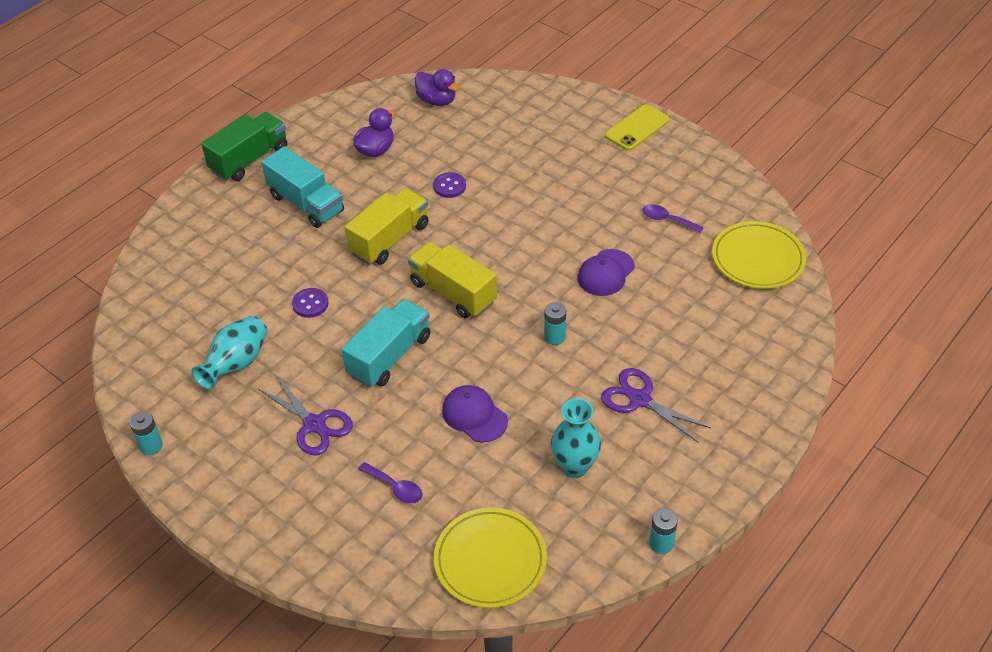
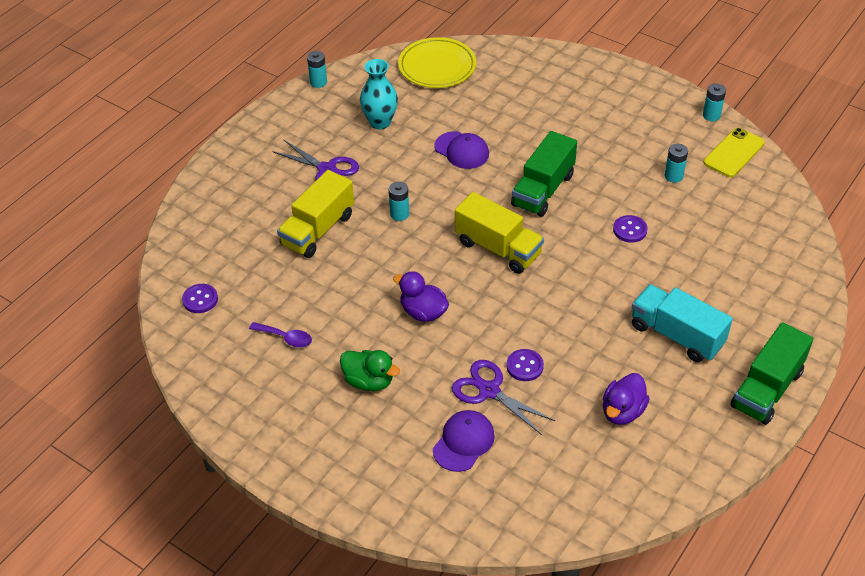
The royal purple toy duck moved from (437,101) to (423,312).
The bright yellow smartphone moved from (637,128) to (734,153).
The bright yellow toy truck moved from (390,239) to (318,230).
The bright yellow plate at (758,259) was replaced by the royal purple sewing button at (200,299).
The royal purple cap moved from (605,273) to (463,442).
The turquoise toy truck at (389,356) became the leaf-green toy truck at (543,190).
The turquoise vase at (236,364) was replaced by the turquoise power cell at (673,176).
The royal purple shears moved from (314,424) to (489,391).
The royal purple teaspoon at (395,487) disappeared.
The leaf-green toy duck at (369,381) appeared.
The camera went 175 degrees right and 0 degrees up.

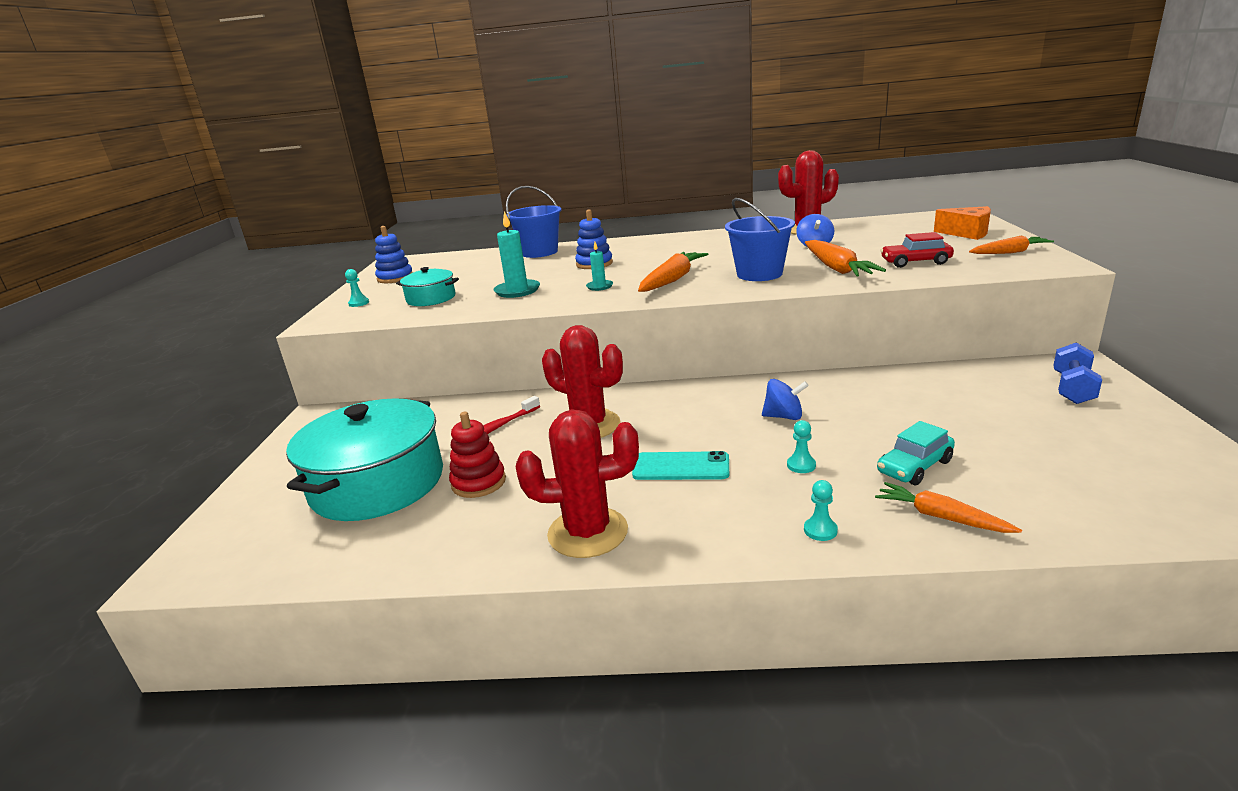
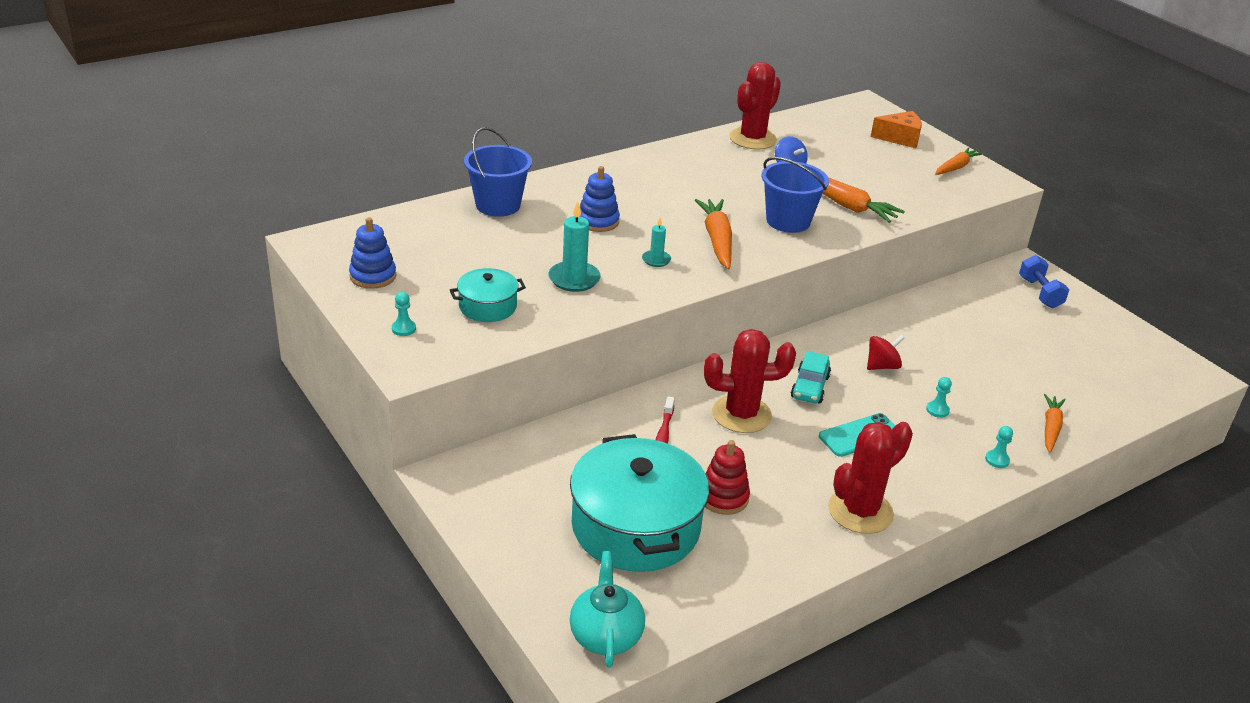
The crimson toy car at (915,262) disappeared.
The blue whirligig at (784,416) became the crimson whirligig at (882,366).
The turquoise toy car moved from (914,467) to (810,387).
The bright orange root vegetable at (941,517) turned 105 degrees clockwise.
The turquoise teapot at (606,635) appeared.
The camera went 40 degrees left and 10 degrees up.

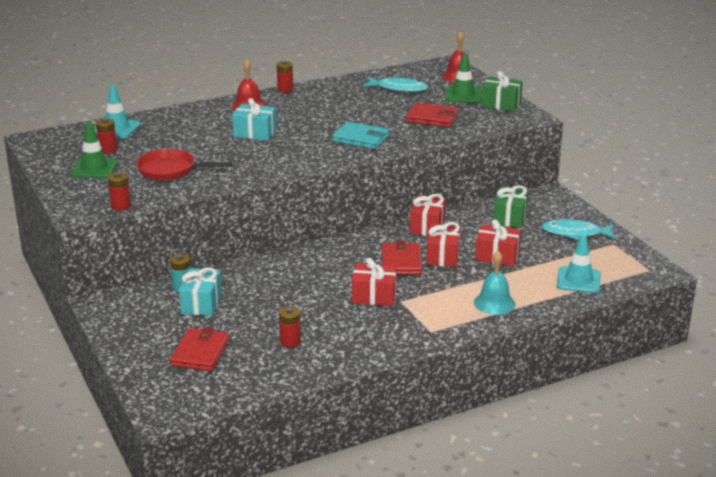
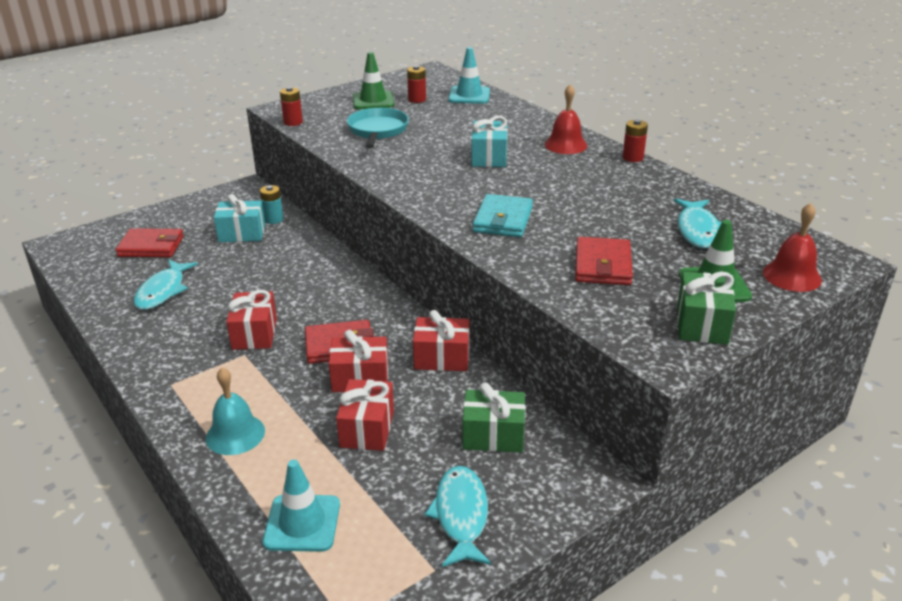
The crimson pan at (170,170) became the turquoise pan at (377,131).
The crimson power cell at (290,342) was replaced by the turquoise fish figure at (163,291).
The camera went 80 degrees right and 5 degrees up.

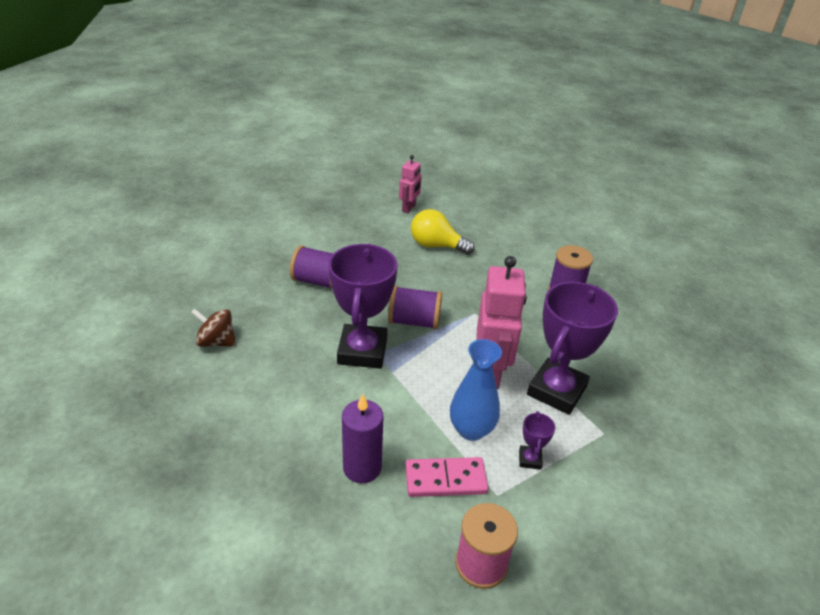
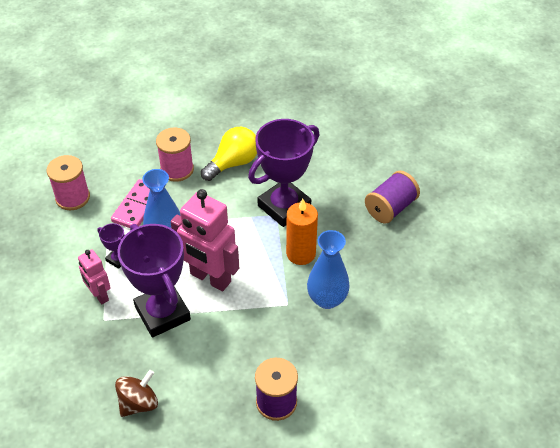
The pink robot figure moved from (409,208) to (99,295).
The bright yellow lightbulb moved from (436,246) to (233,163).
The royal purple award cup at (362,351) turned 75 degrees counterclockwise.
The royal purple reel of thread at (414,321) was replaced by the bright orange wax candle at (301,253).
The dark brown whirligig moved from (216,342) to (138,403).
The royal purple wax candle at (362,468) was replaced by the pink reel of thread at (177,169).
The blue vase at (327,299) appeared.
The camera went 120 degrees right and 10 degrees up.

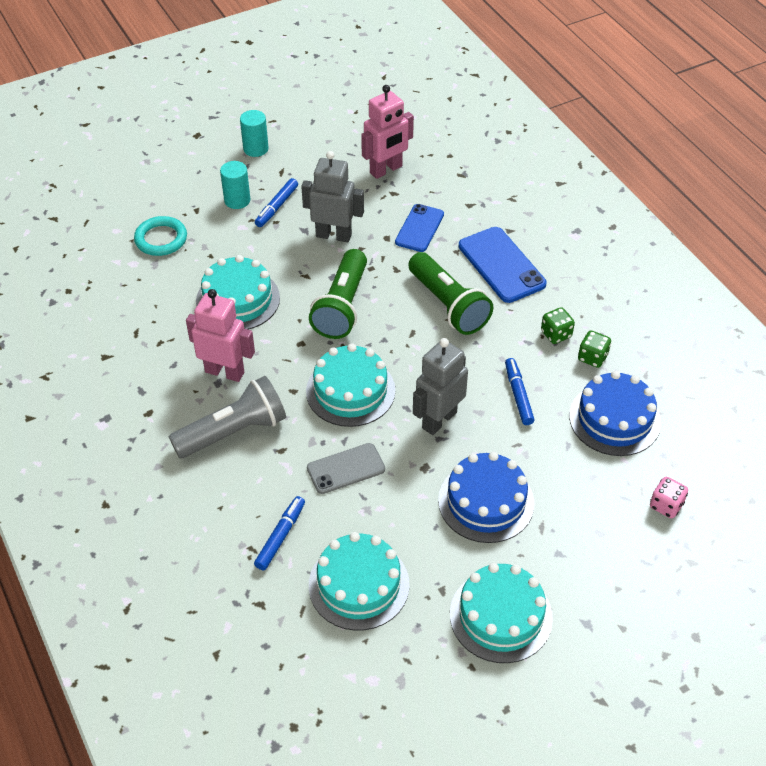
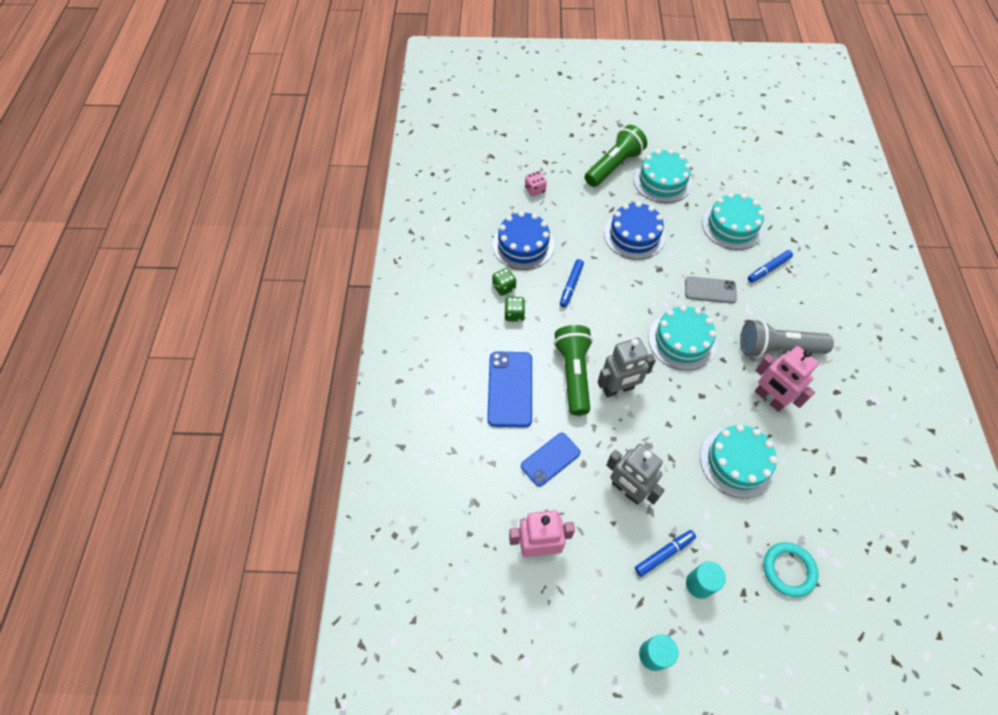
The leaf-green torch moved from (342,306) to (613,166).
The grey robot figure moved from (439,420) to (618,389).
The camera went 150 degrees left and 10 degrees up.

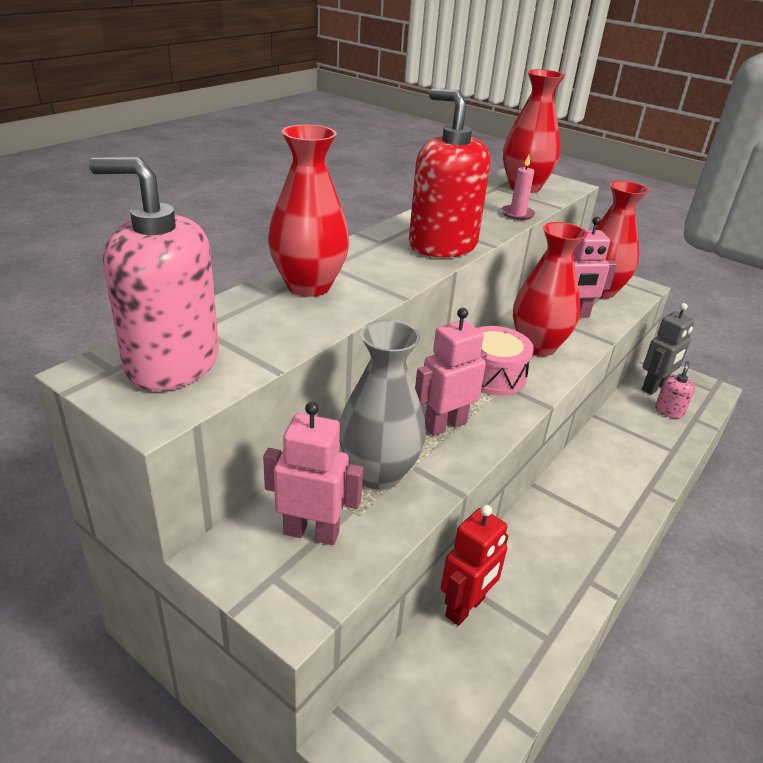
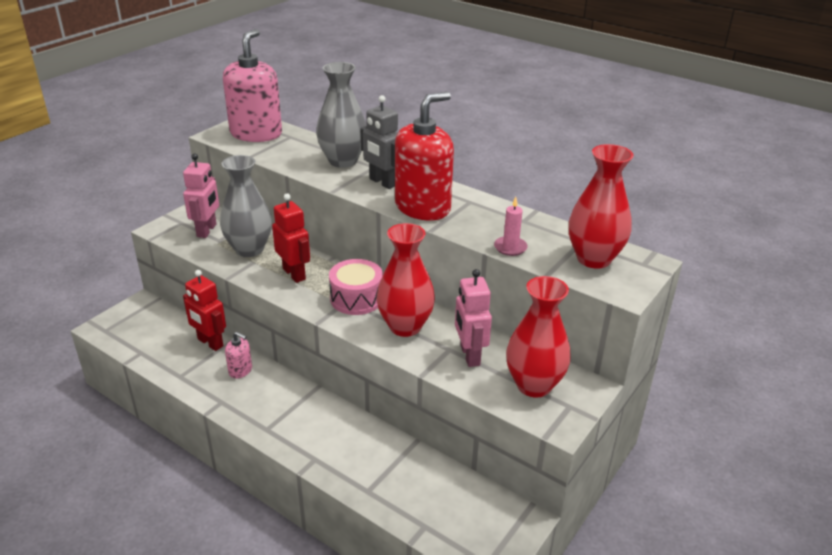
The crimson vase at (308,286) became the grey vase at (343,161).
The grey robot figure moved from (654,387) to (382,182).
The pink robot figure at (445,425) became the crimson robot figure at (294,274).
The pink pump bottle moved from (669,411) to (240,370).
The camera went 90 degrees right and 0 degrees up.

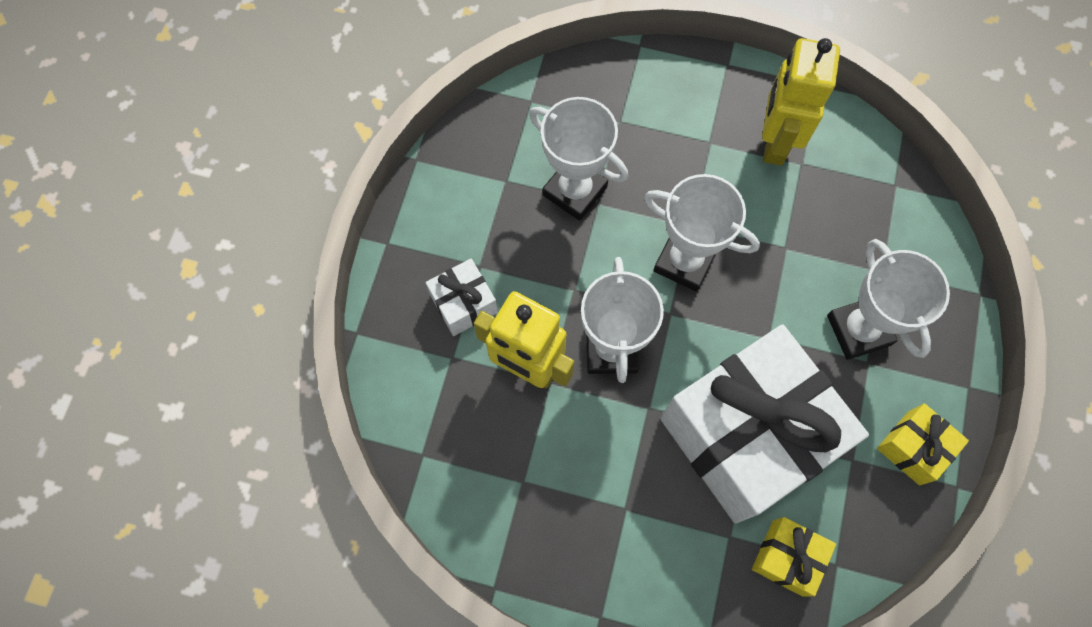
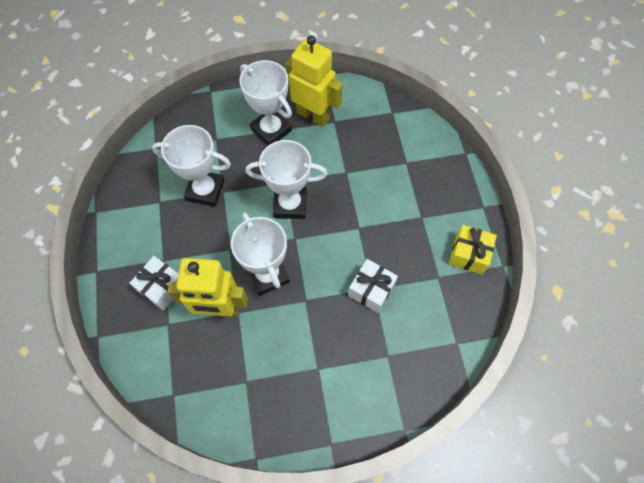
The bright yellow robot figure at (774,142) turned 135 degrees clockwise.
The pure white award cup moved from (858,330) to (271,130).
The pure white gift at (747,435) changed to 0.42 times the size.
The bright yellow gift at (787,557) disappeared.
The camera went 25 degrees left and 5 degrees down.

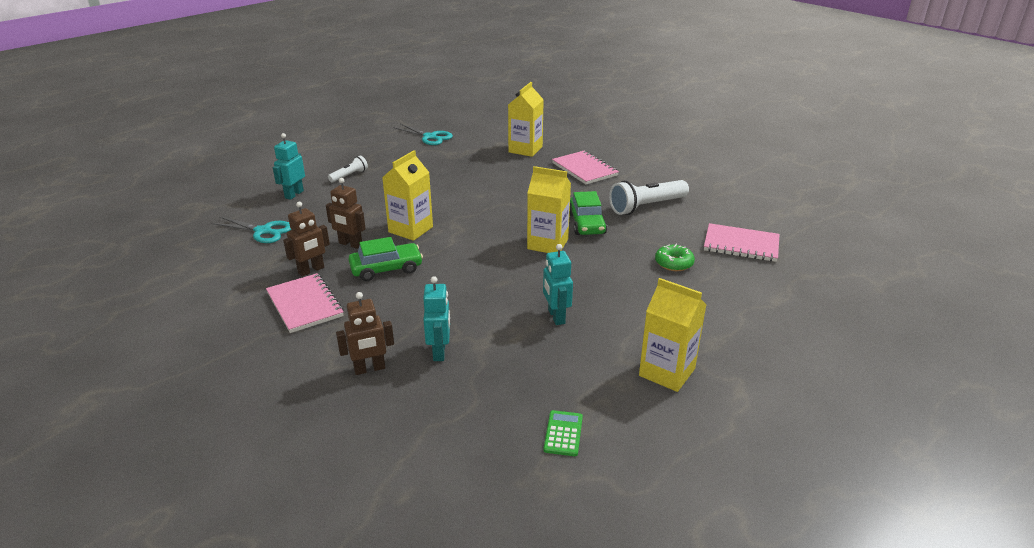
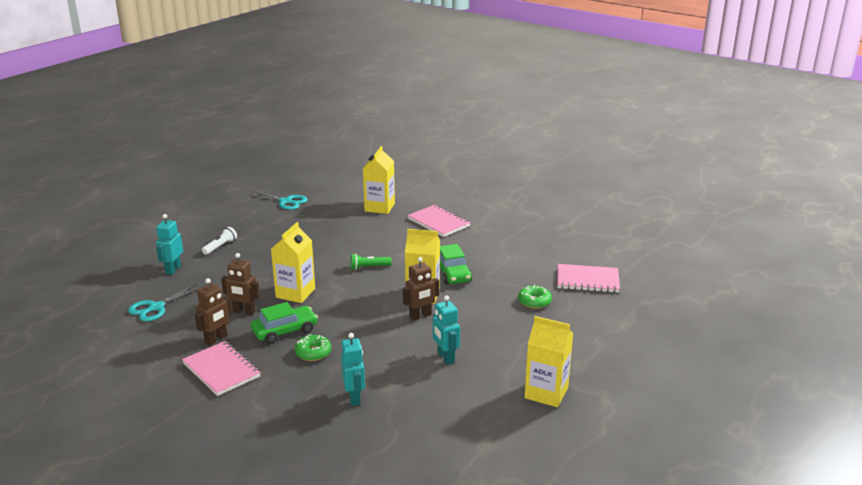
The pure white torch at (646,206) disappeared.
The turquoise shears at (263,231) turned 120 degrees clockwise.
The dark brown robot figure moved from (369,369) to (420,316).
The leaf-green adding machine at (563,433) disappeared.
The leaf-green torch at (368,267) appeared.
The leaf-green donut at (313,353) appeared.
The camera went 10 degrees left and 5 degrees down.

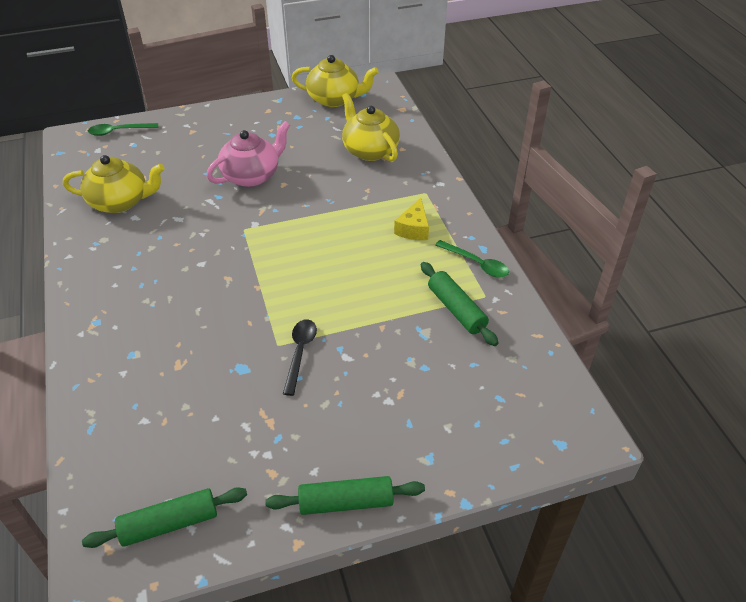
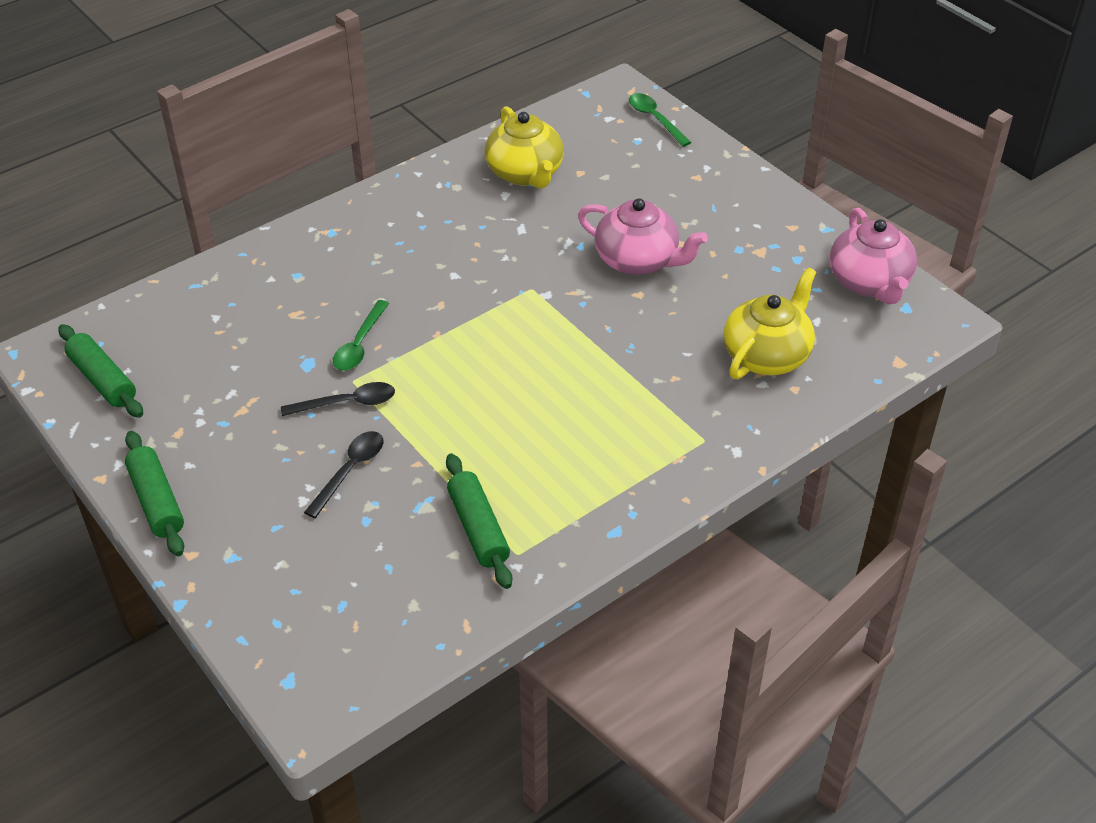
The bright yellow teapot at (334,99) became the pink teapot at (869,283).
The bright yellow cheese at (413,229) disappeared.
The leaf-green teaspoon moved from (476,264) to (359,344).
The leaf-green pastry roller at (456,309) turned 60 degrees counterclockwise.
The ebony teaspoon at (350,471) appeared.
The camera went 70 degrees right and 0 degrees up.

